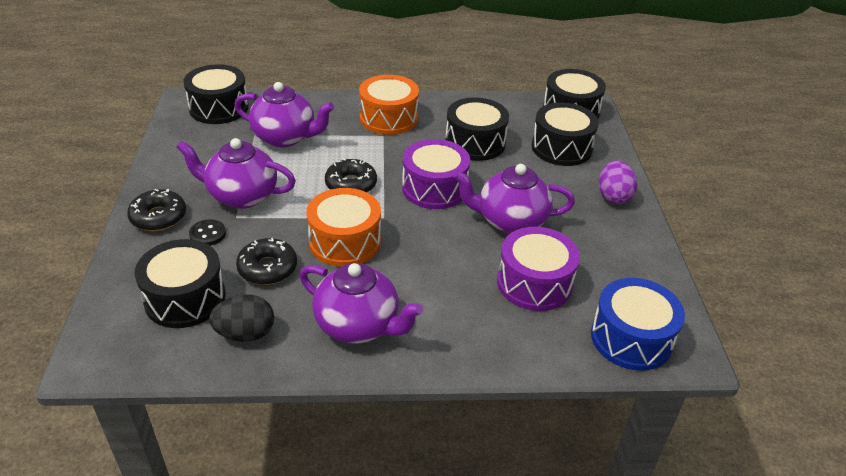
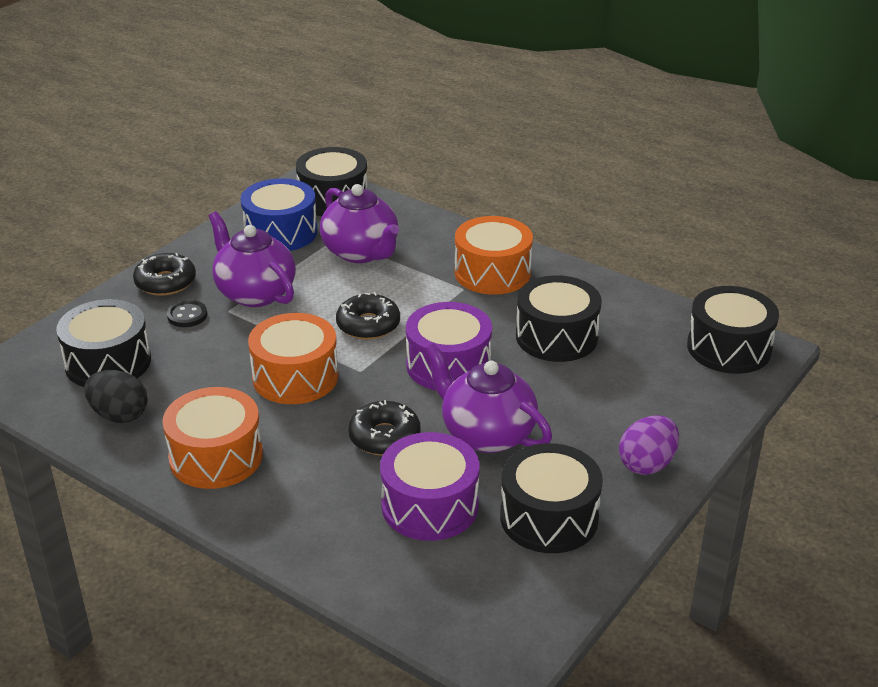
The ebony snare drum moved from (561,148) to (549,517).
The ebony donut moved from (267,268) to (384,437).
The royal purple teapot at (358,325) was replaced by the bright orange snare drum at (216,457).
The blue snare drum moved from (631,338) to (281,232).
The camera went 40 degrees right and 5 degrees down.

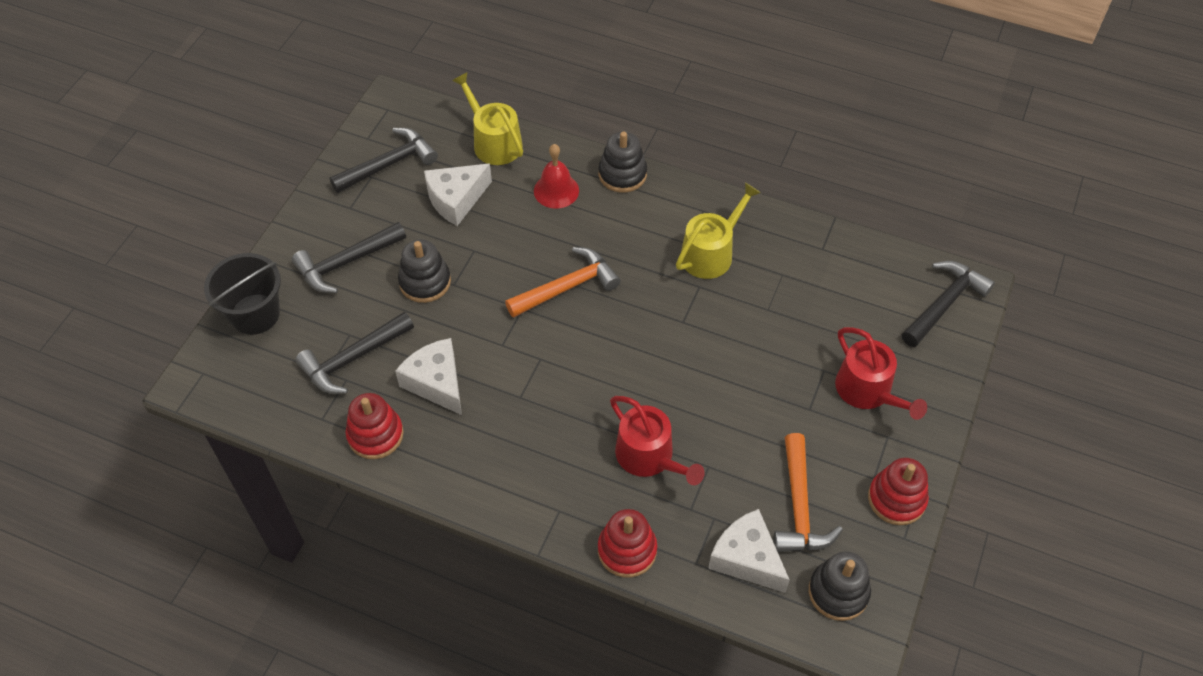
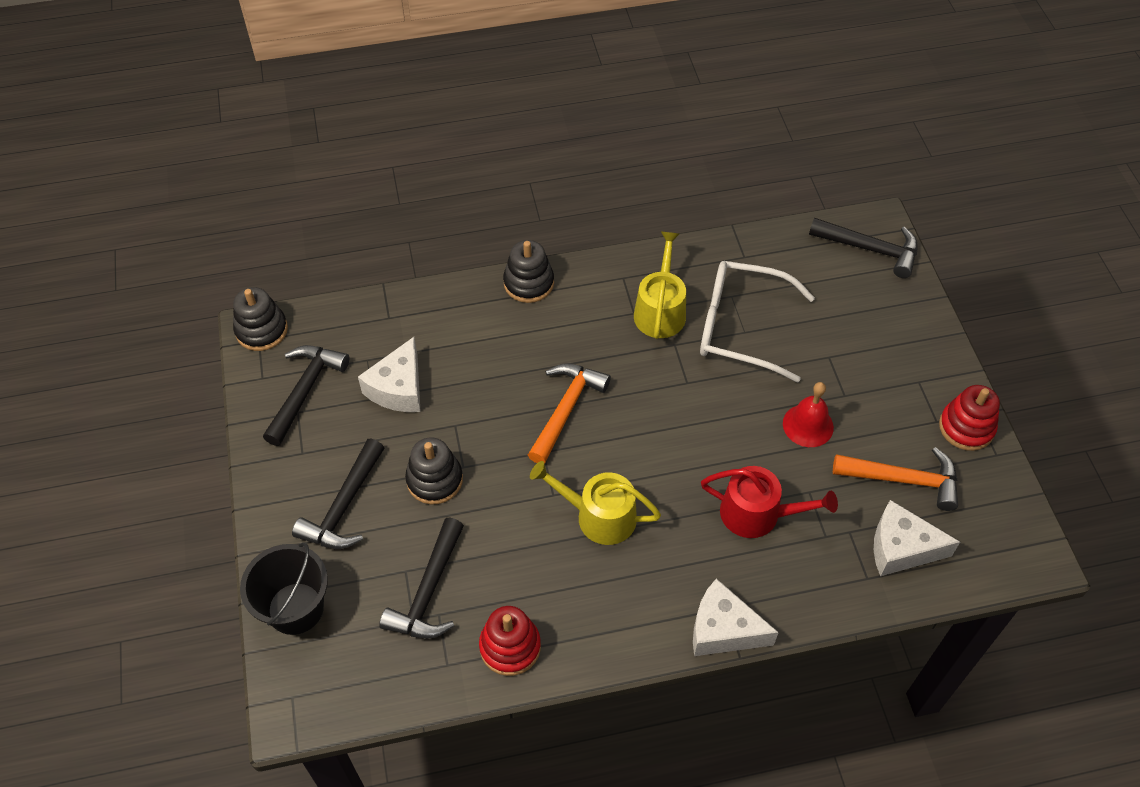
The bright yellow watering can moved from (494,142) to (599,516).
The crimson bell moved from (556,190) to (808,425).
The ebony carpenter's hammer at (944,303) turned 105 degrees clockwise.
The crimson watering can at (868,391) disappeared.
The pure white cheese moved from (436,382) to (723,629).
The bright orange carpenter's hammer at (799,507) turned 45 degrees counterclockwise.
The crimson stacking rings at (627,550) disappeared.
The ebony stacking rings moved from (838,592) to (261,330).
The pure white glasses at (741,327) appeared.
The camera went 35 degrees left and 0 degrees up.

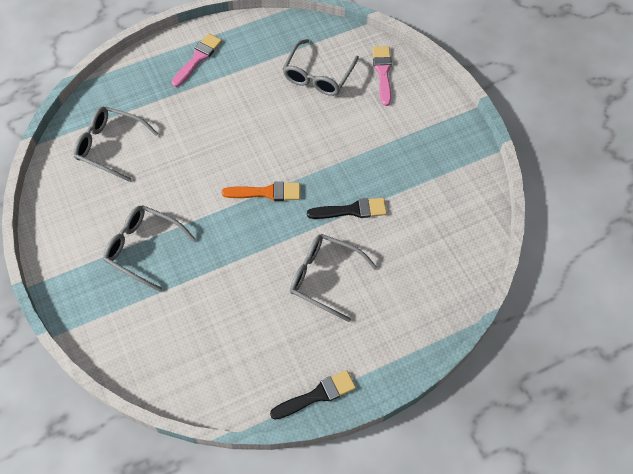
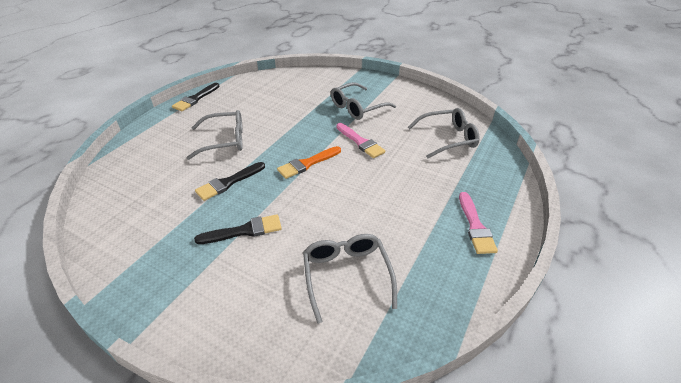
The pink paint brush moved from (383,72) to (360,142).
The grey glasses at (144,248) turned 150 degrees clockwise.
The ebony paint brush at (244,231) appeared.
The camera went 145 degrees right and 20 degrees down.

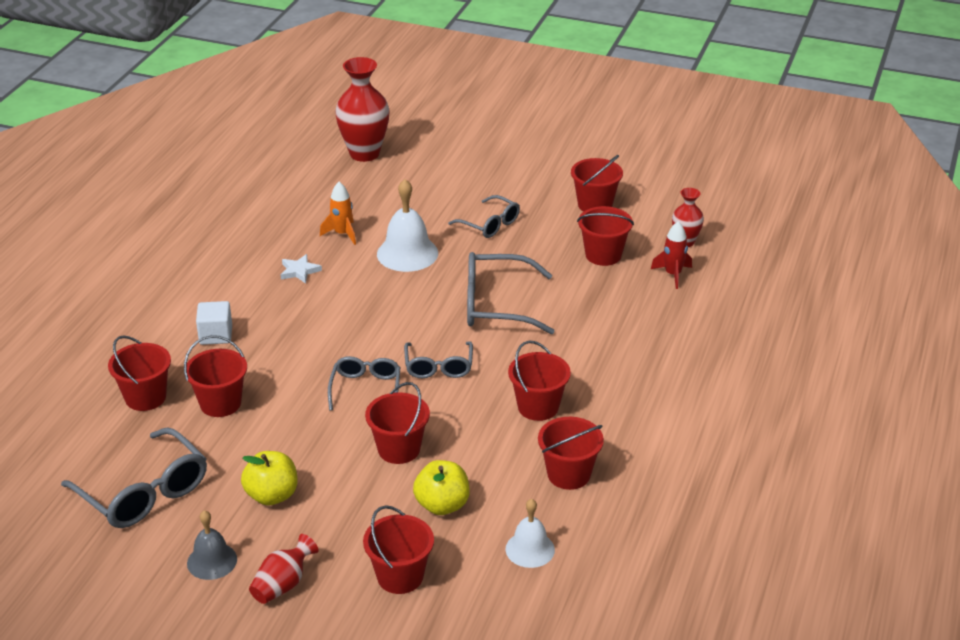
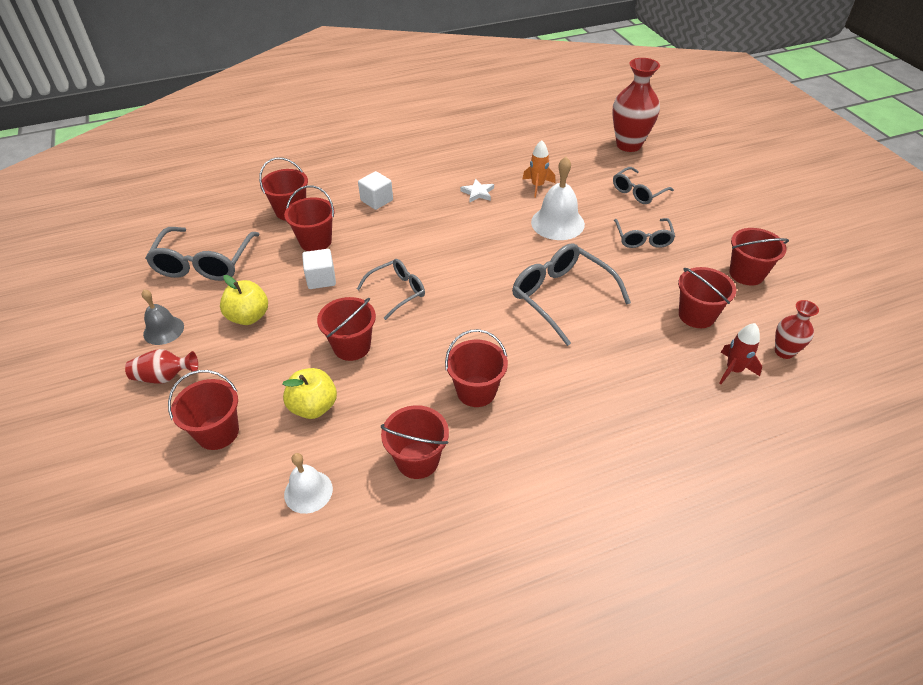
The grey glasses moved from (438,367) to (638,192).
The pure white block at (321,279) appeared.
The camera went 50 degrees right and 10 degrees up.

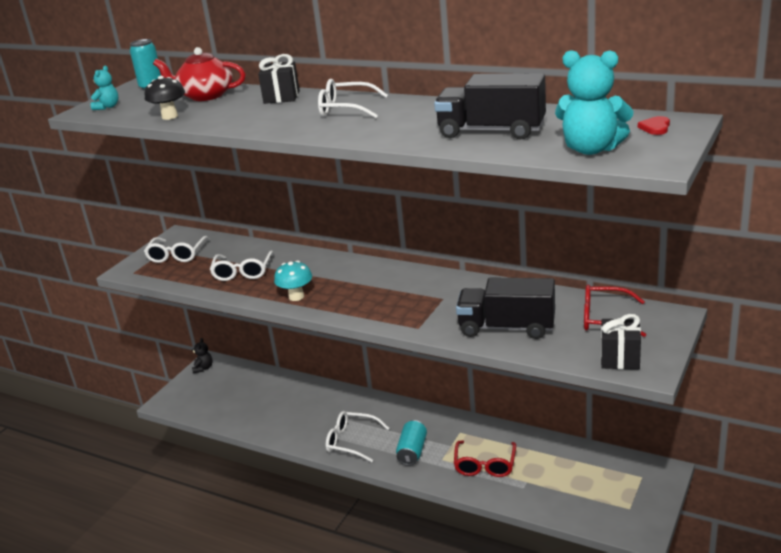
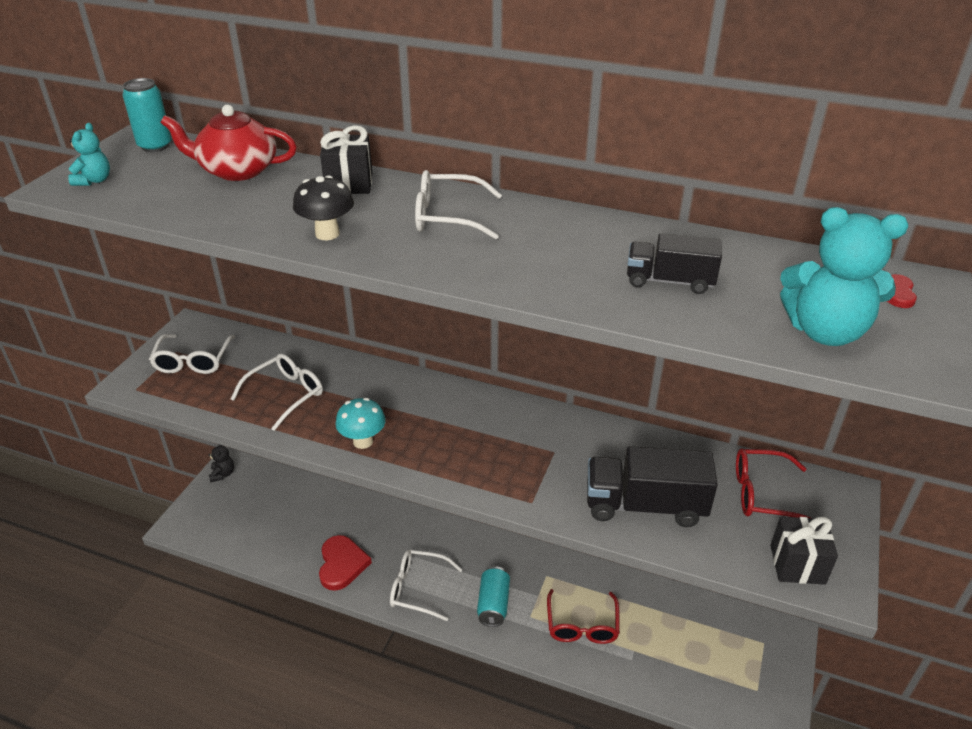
The ebony toy truck at (491,131) changed to 0.60 times the size.
The ebony mushroom moved from (170,116) to (327,234).
The pure white glasses at (243,272) turned 135 degrees counterclockwise.
The crimson heart at (342,564) appeared.
The camera went 10 degrees left and 10 degrees up.

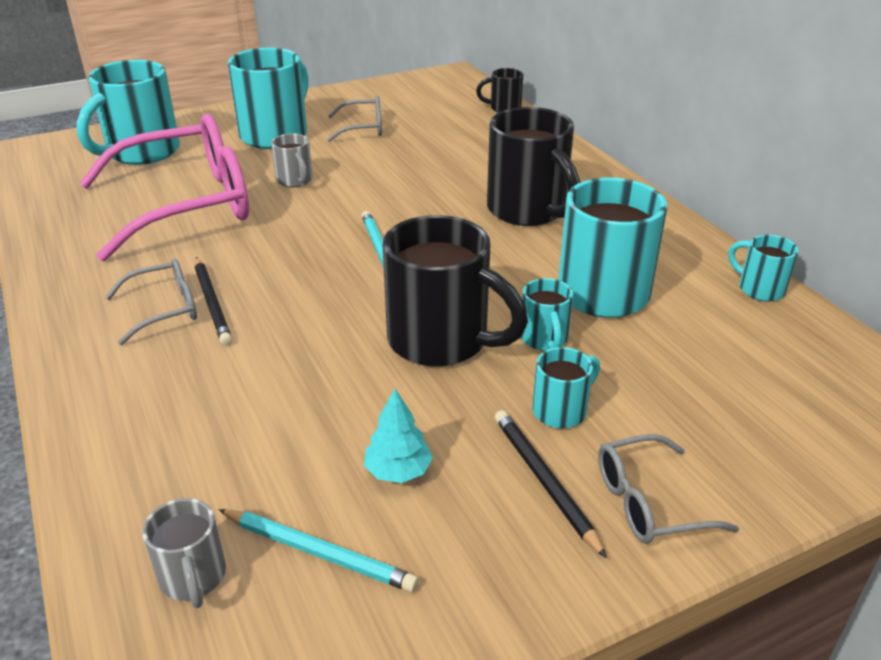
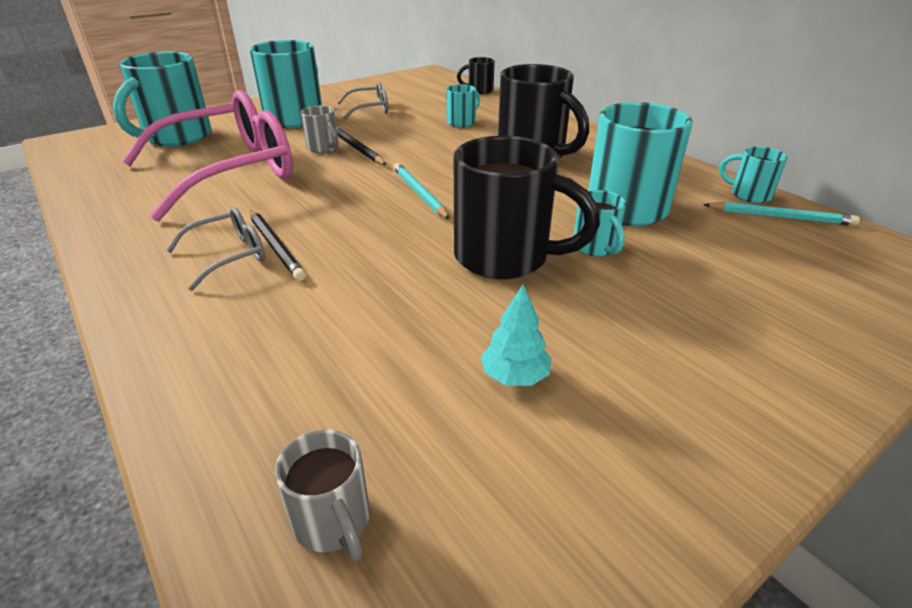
The turquoise mug moved from (561,410) to (462,122).
The ebony lead pencil moved from (545,481) to (358,149).
The grey glasses at (648,502) disappeared.
The turquoise lead pencil moved from (318,552) to (780,217).
The camera went 10 degrees left and 0 degrees up.

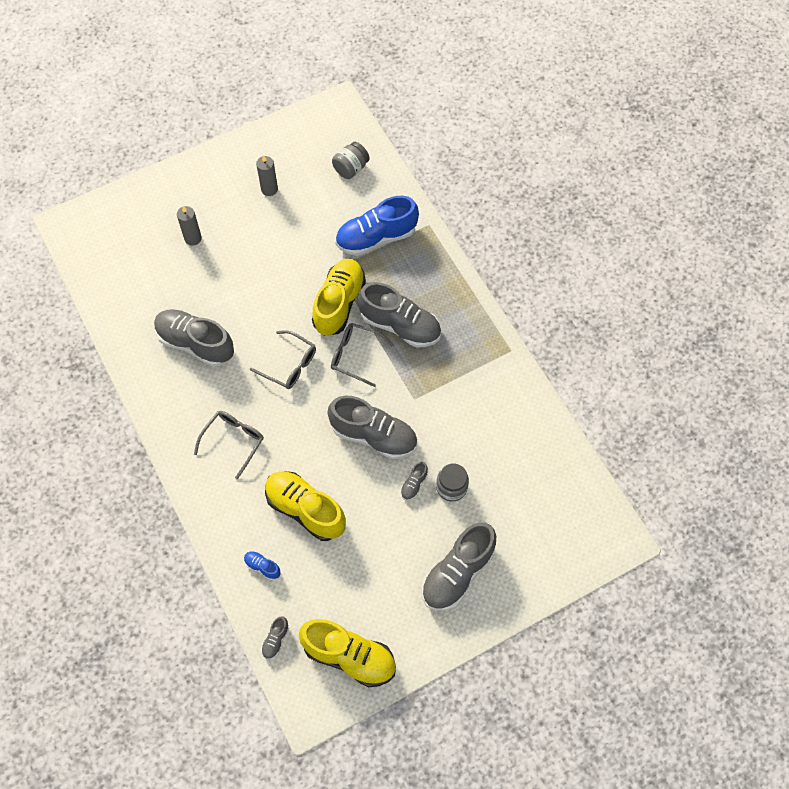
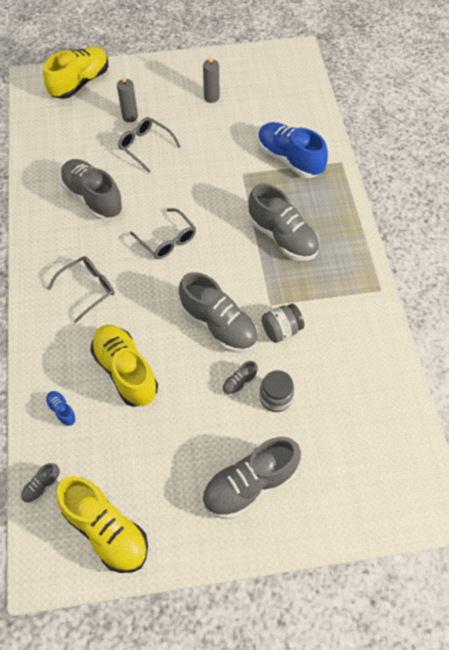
The grey jam jar moved from (351,168) to (281,330).
The blue sneaker at (376,237) turned 45 degrees clockwise.
The bright yellow sneaker moved from (339,303) to (80,83).
The grey glasses moved from (355,355) to (145,146).
The camera went 20 degrees right and 5 degrees down.

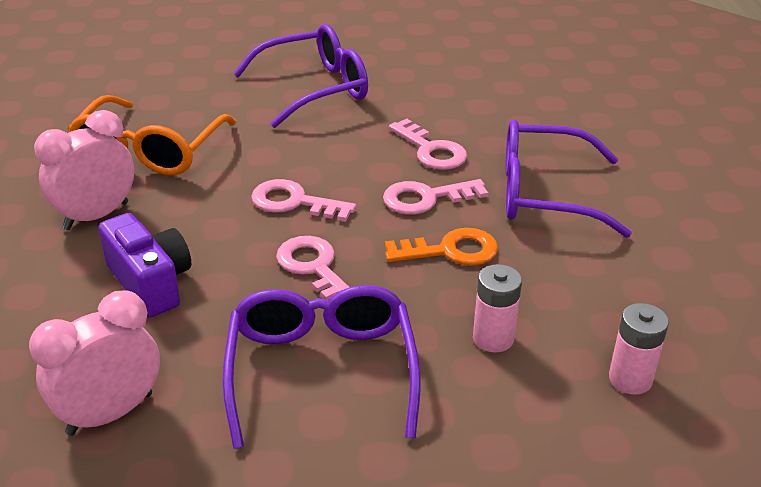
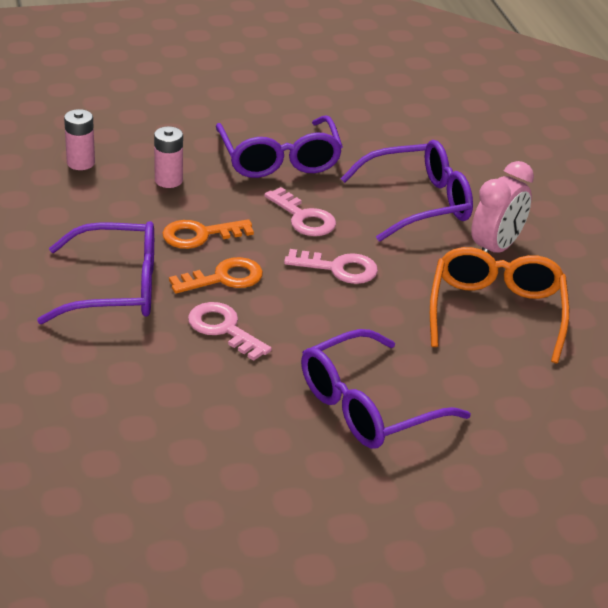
The pink key at (426,198) became the bright orange key at (224,278).
The royal purple compact camera at (150,283) was replaced by the royal purple glasses at (419,203).
The pink alarm clock at (110,413) disappeared.
The camera went 170 degrees right and 0 degrees up.

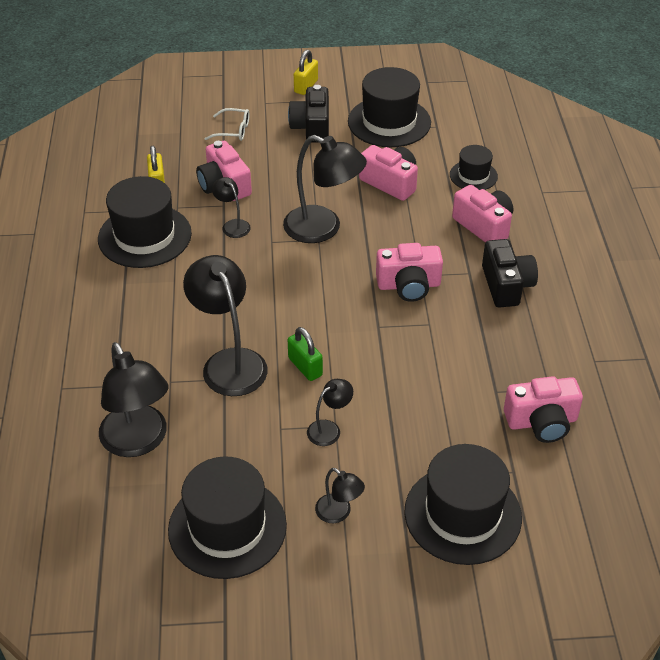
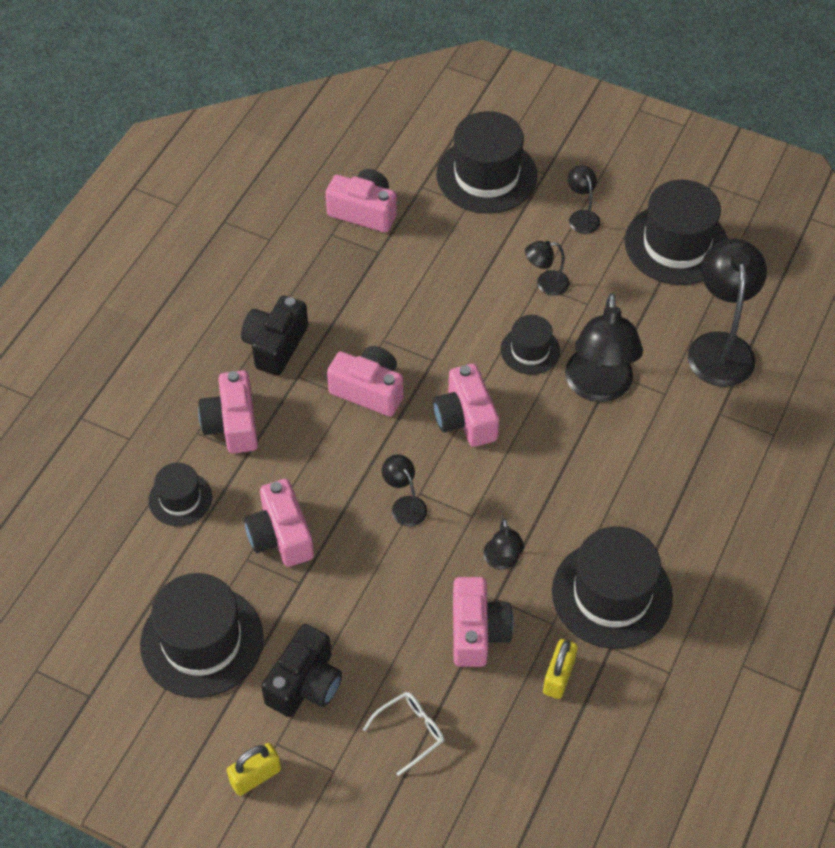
The pure white glasses at (233,130) turned 105 degrees clockwise.
The ebony desk lamp at (323,229) changed to 0.49 times the size.
The leaf-green lock at (305,367) was replaced by the ebony tall hat at (530,350).
The pink compact camera at (465,418) appeared.
The camera went 150 degrees left and 10 degrees up.

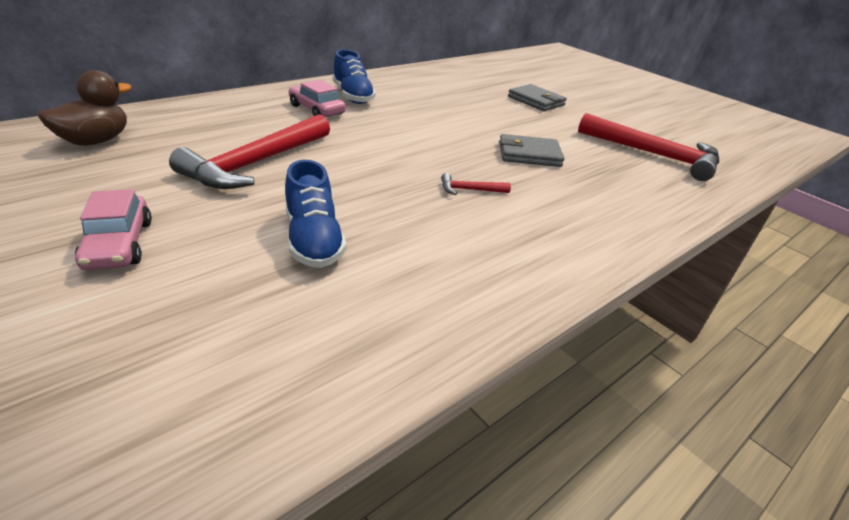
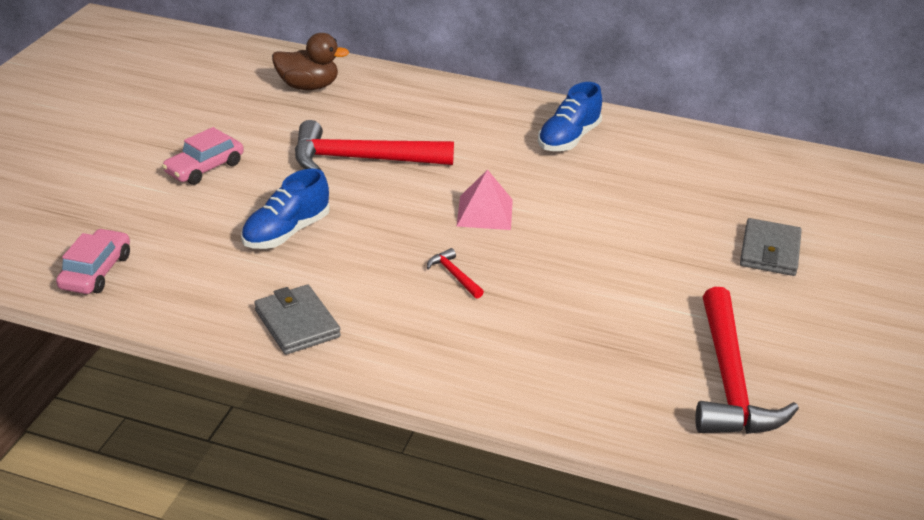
The pink toy car moved from (316,110) to (96,271).
The grey card wallet moved from (529,154) to (297,323).
The pink pyramid shape at (485,212) appeared.
The camera went 60 degrees right and 0 degrees up.

